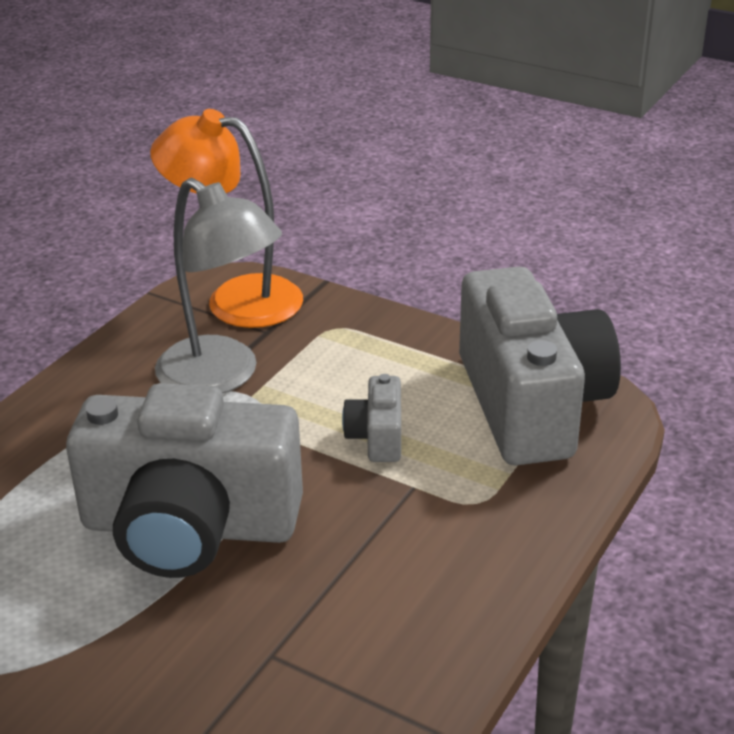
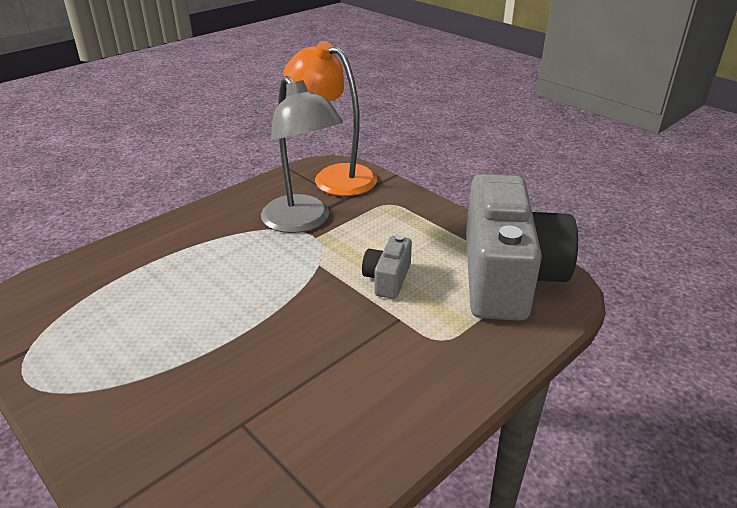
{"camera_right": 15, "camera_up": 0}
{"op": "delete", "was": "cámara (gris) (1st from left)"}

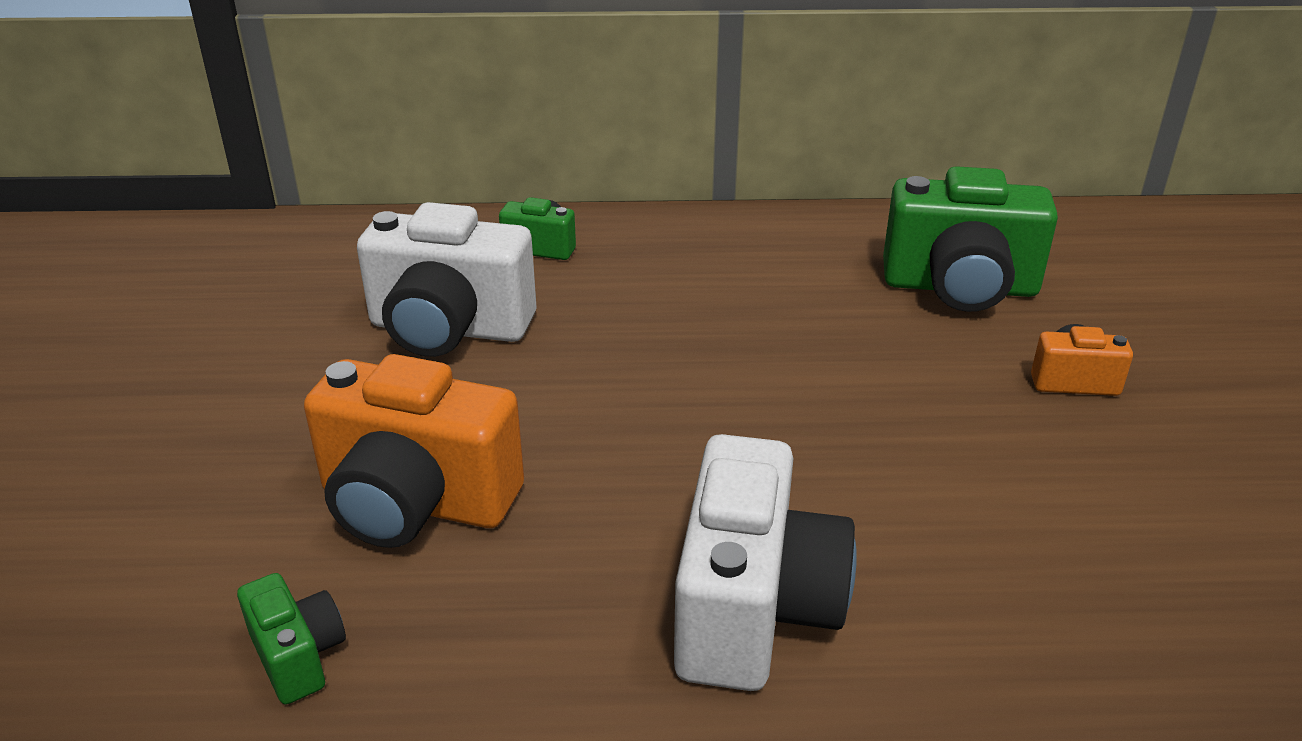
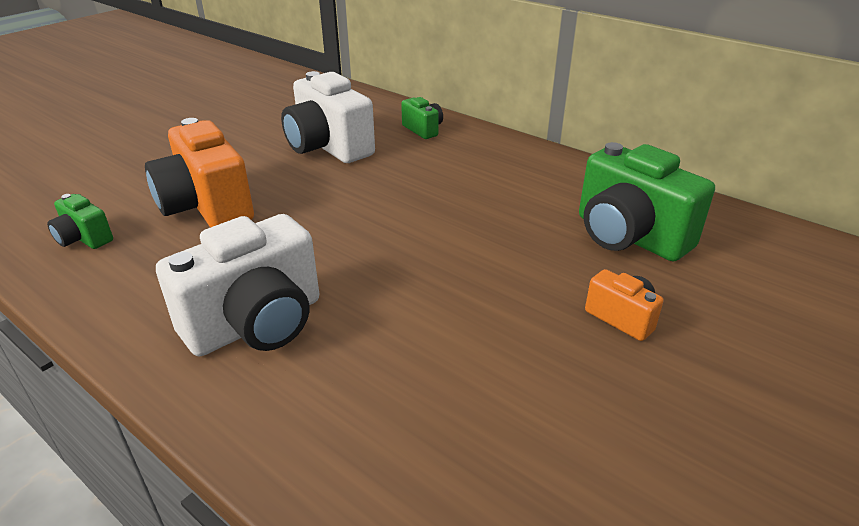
{"camera_right": 40, "camera_up": 0}
{"op": "rotate", "was": "cámara (verde) (1st from left)", "clockwise": 120}

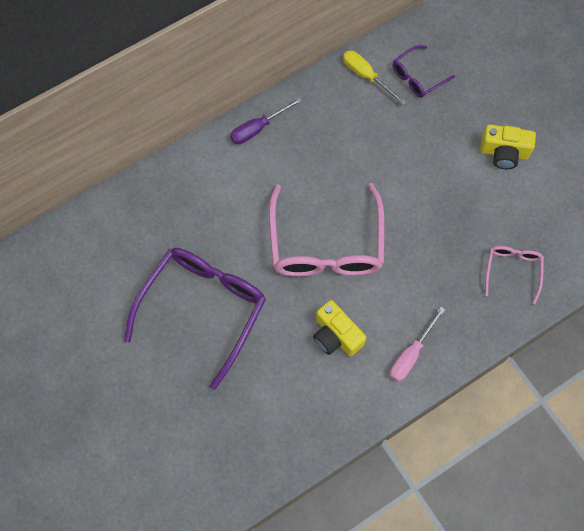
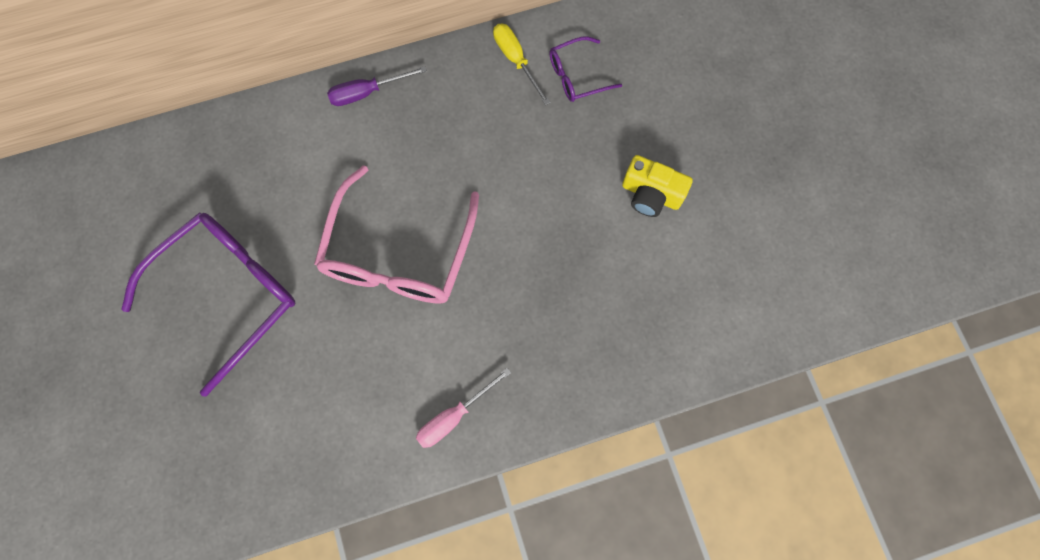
{"camera_right": 15, "camera_up": 5}
{"op": "delete", "was": "cámara (amarillo) (1st from left)"}
{"op": "delete", "was": "gafas (rosa) (2nd from left)"}

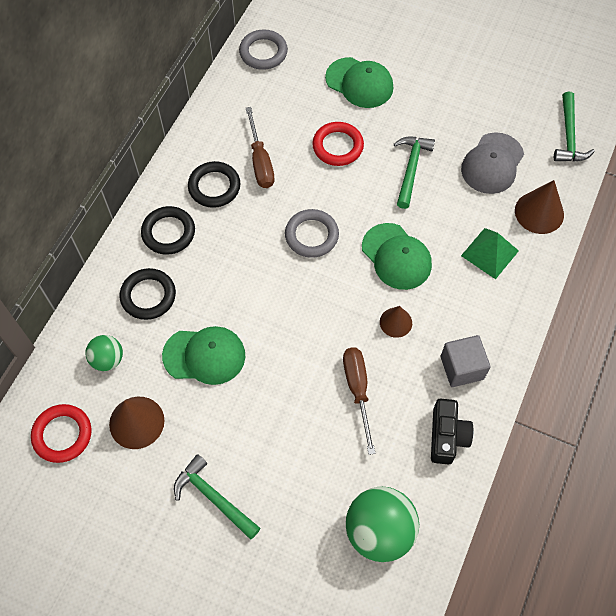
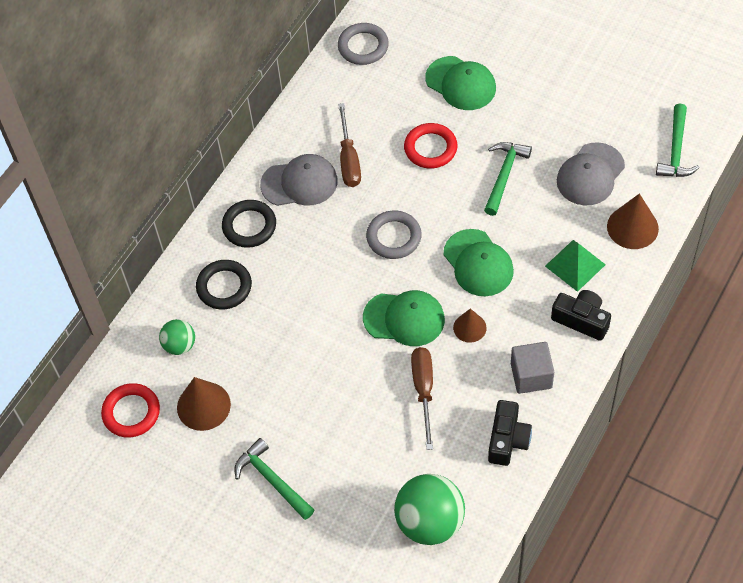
{"camera_right": 10, "camera_up": -5}
{"op": "insert", "now": "cámara (negro) (2nd from left)"}
{"op": "move", "was": "gorra (verde) (1st from left)"}
{"op": "replace", "was": "anillo (negro) (3rd from left)", "now": "gorra (gris) (1st from left)"}

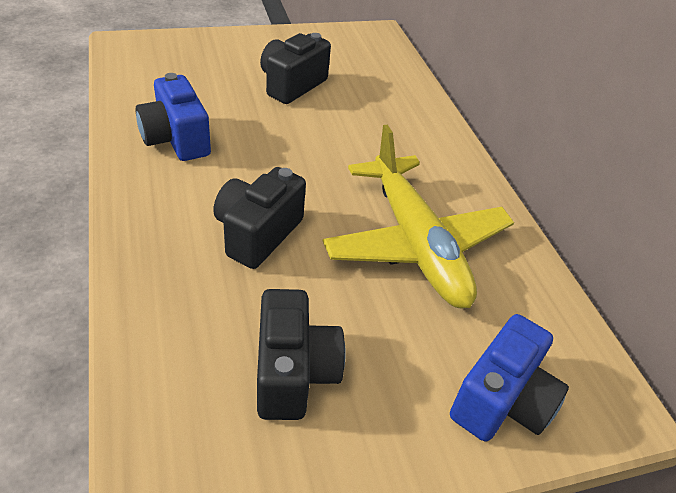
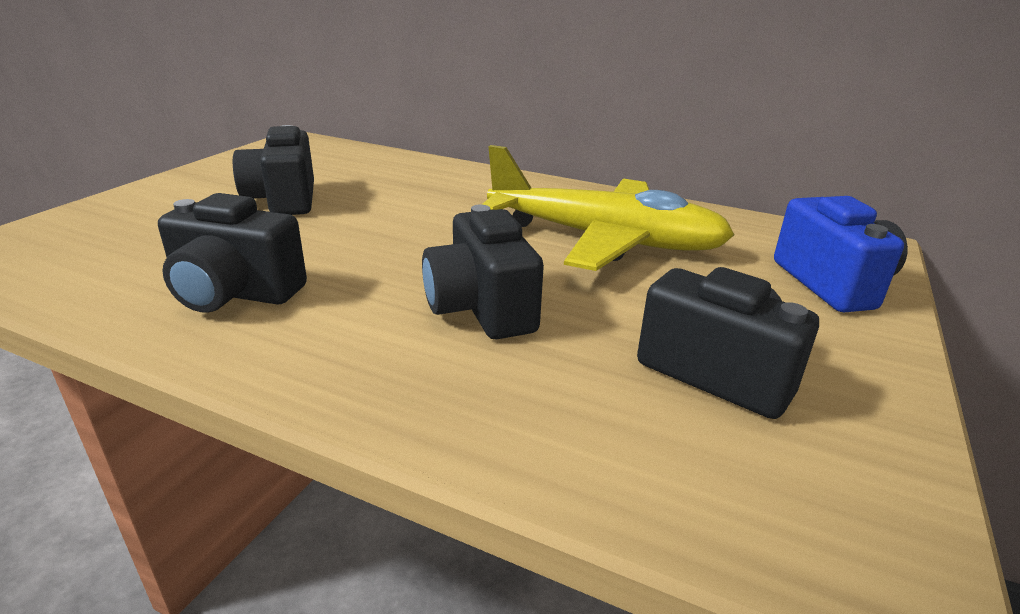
{"camera_right": -45, "camera_up": -15}
{"op": "recolor", "was": "cámara (azul) (1st from left)", "now": "cámara (negro) (1st from left)"}

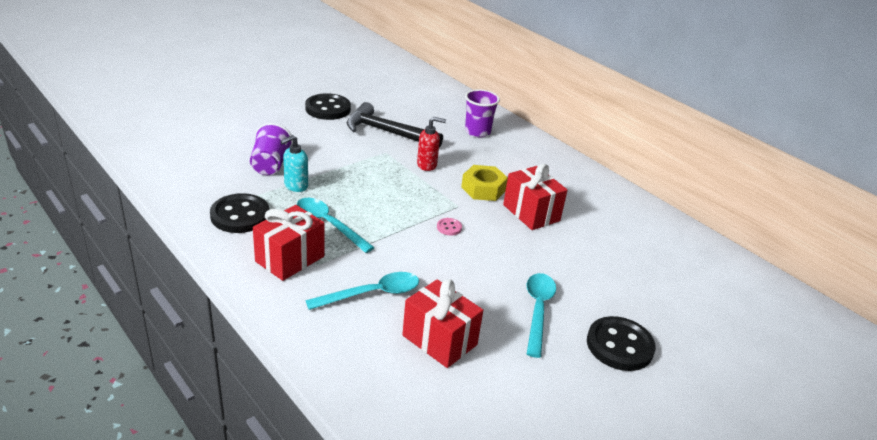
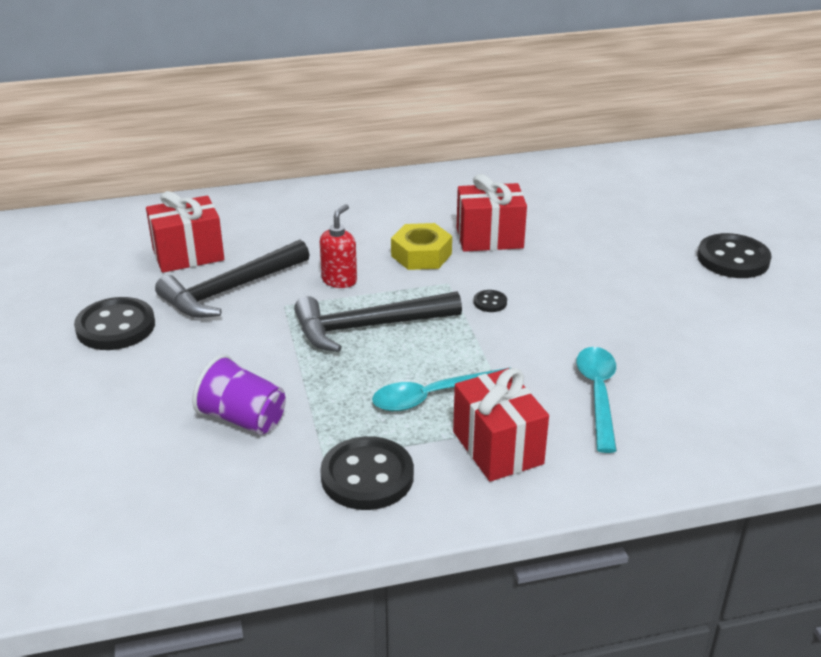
{"camera_right": -60, "camera_up": 0}
{"op": "delete", "was": "dispensador de jabón (turquesa)"}
{"op": "delete", "was": "vaso (morado) (2nd from left)"}
{"op": "delete", "was": "cuchara (turquesa) (3rd from left)"}
{"op": "insert", "now": "martillo (negro) (2nd from left)"}
{"op": "move", "was": "regalo (rojo) (2nd from left in the first image)", "now": "regalo (rojo) (1st from left)"}
{"op": "recolor", "was": "botón (rosa)", "now": "botón (negro) (3rd from left)"}

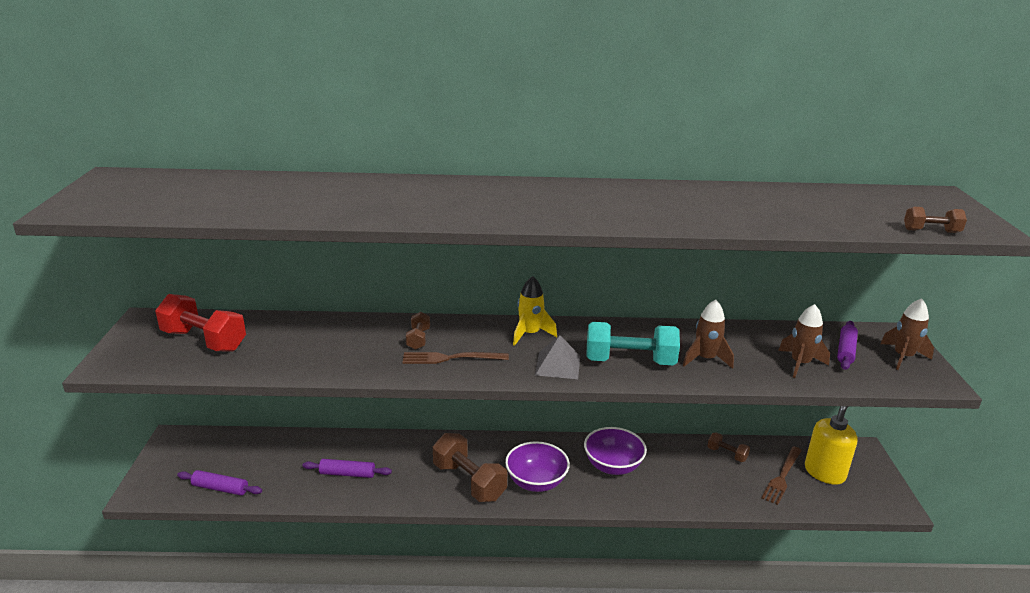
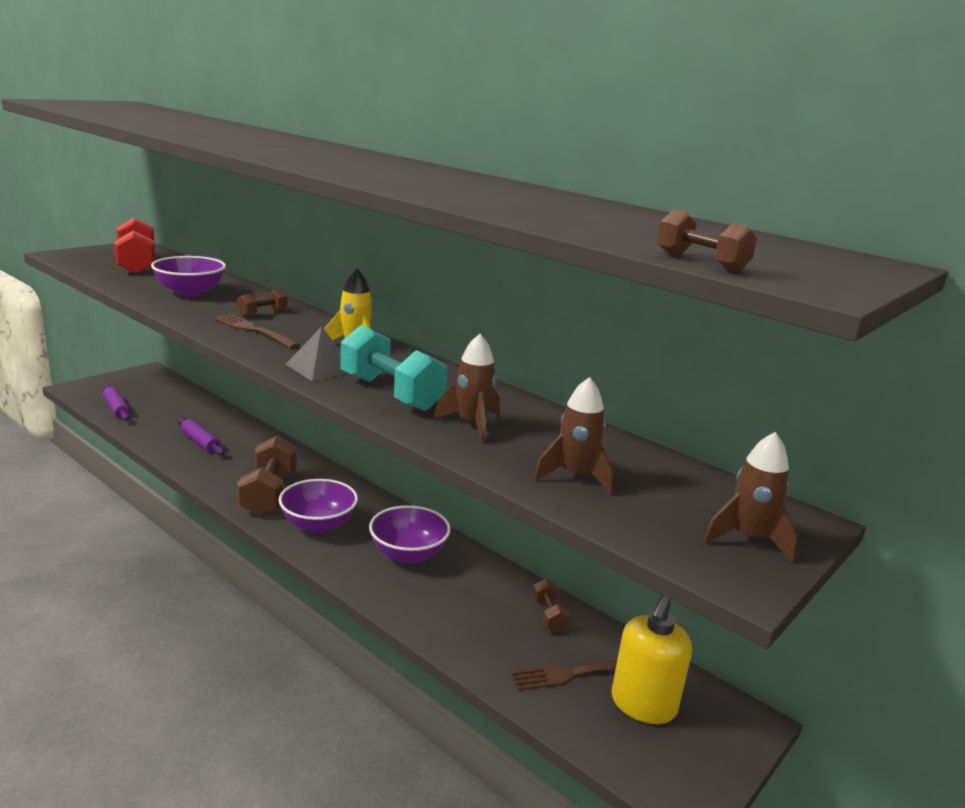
{"camera_right": 40, "camera_up": -5}
{"op": "delete", "was": "rodillo (morado) (3rd from left)"}
{"op": "insert", "now": "cuenco (morado) (1st from left)"}
{"op": "rotate", "was": "dispensador de jabón (amarillo)", "clockwise": 120}

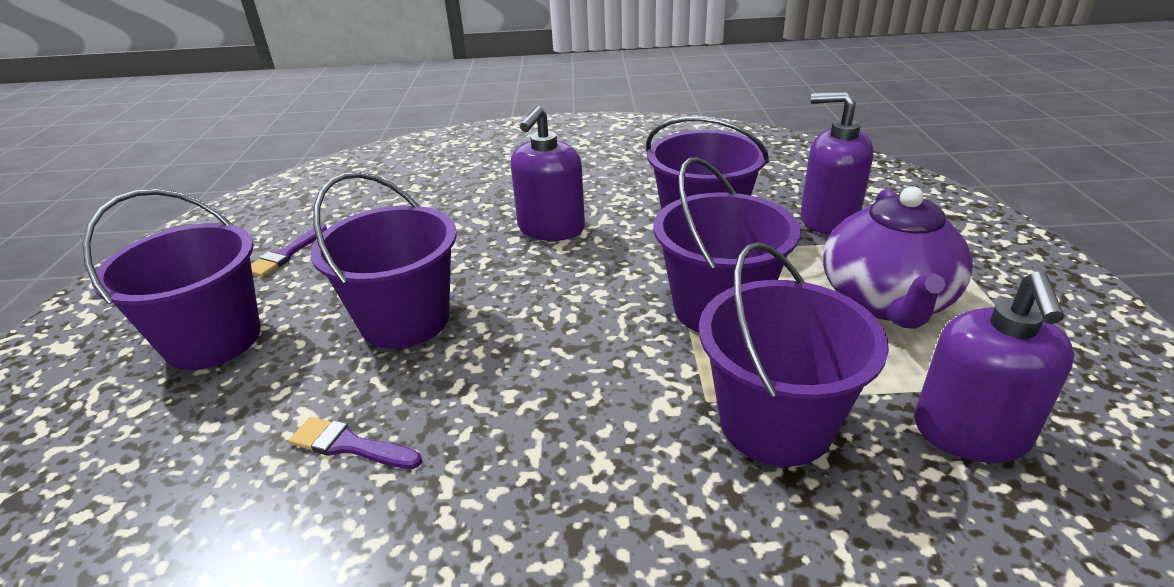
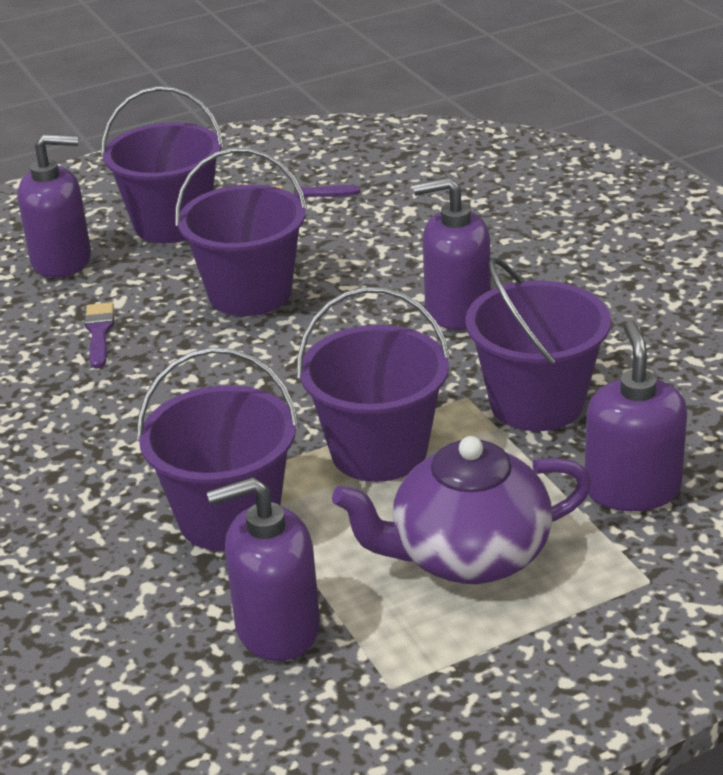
{"camera_right": 65, "camera_up": 0}
{"op": "insert", "now": "dispensador de jabón (morado) (1st from left)"}

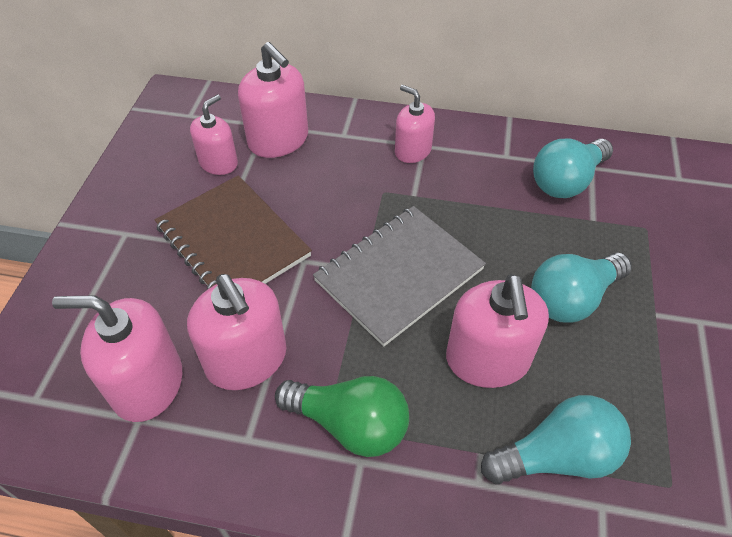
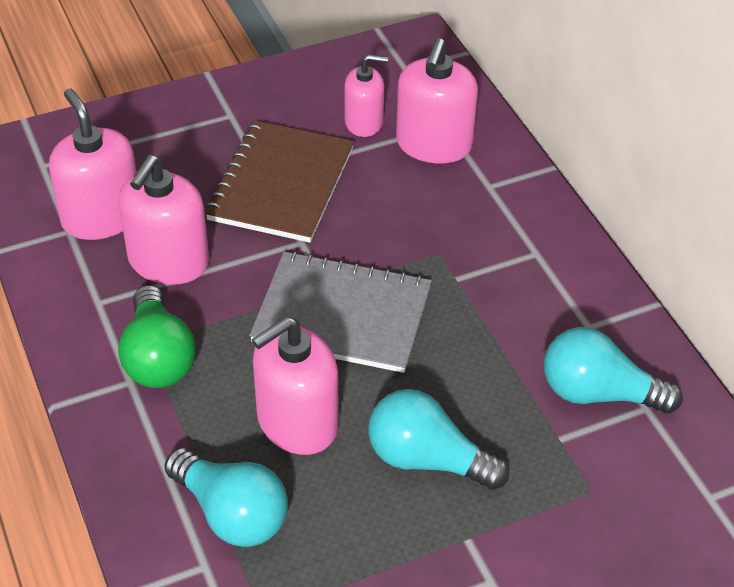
{"camera_right": 55, "camera_up": -5}
{"op": "delete", "was": "dispensador de jabón (rosa) (5th from left)"}

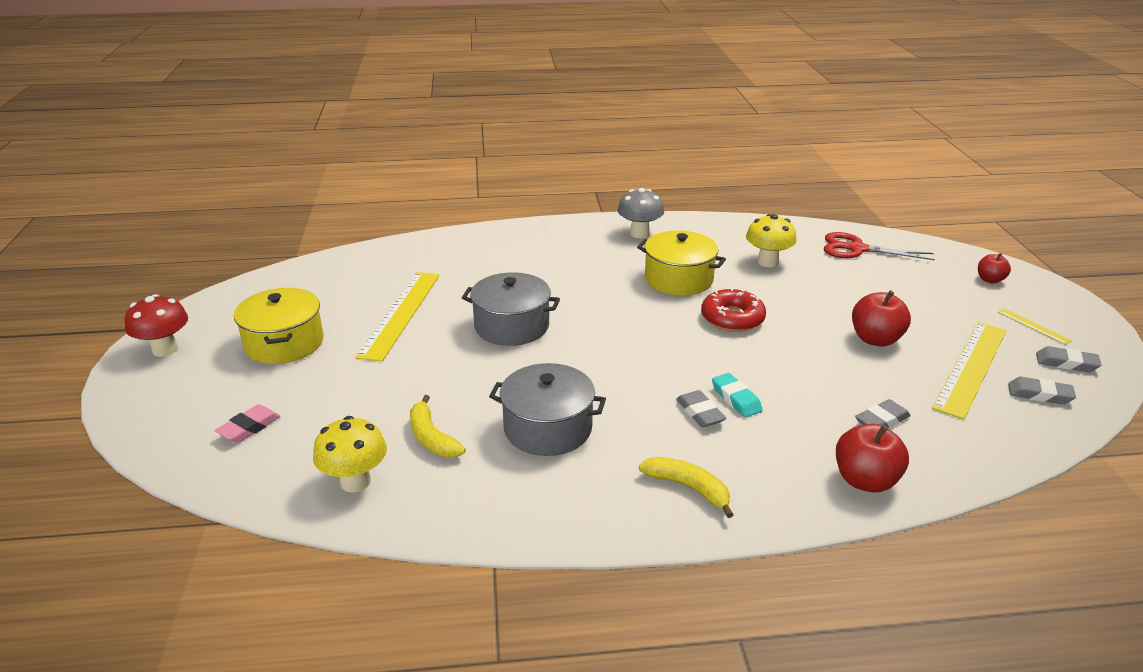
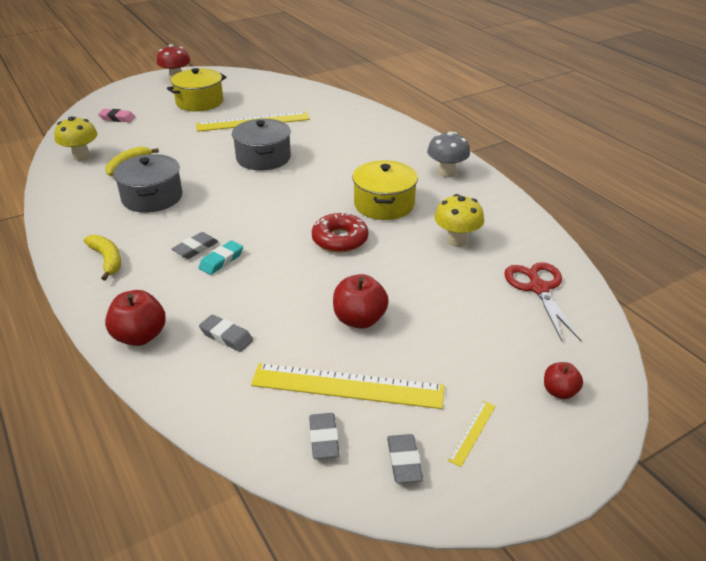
{"camera_right": 65, "camera_up": 5}
{"op": "rotate", "was": "plátano (amarillo) (2nd from left in the first image)", "clockwise": -45}

